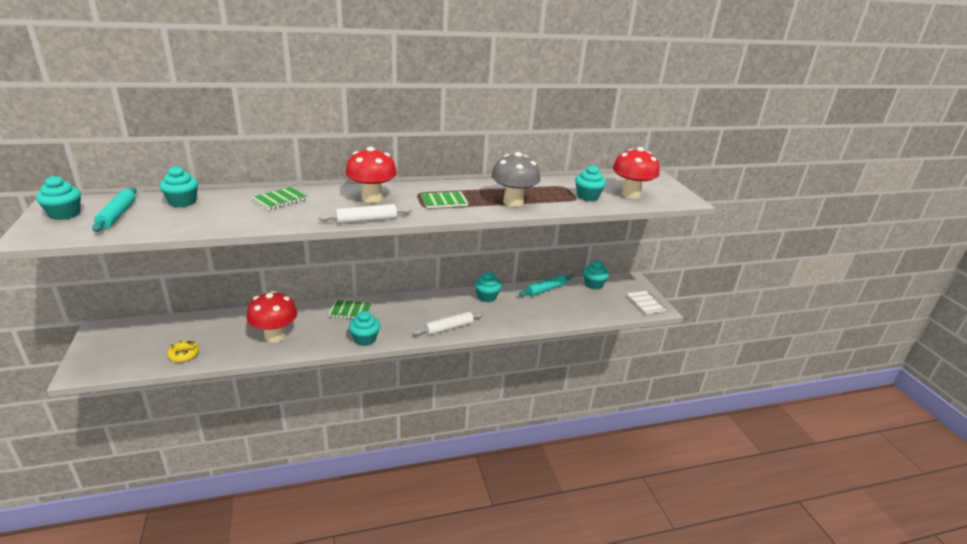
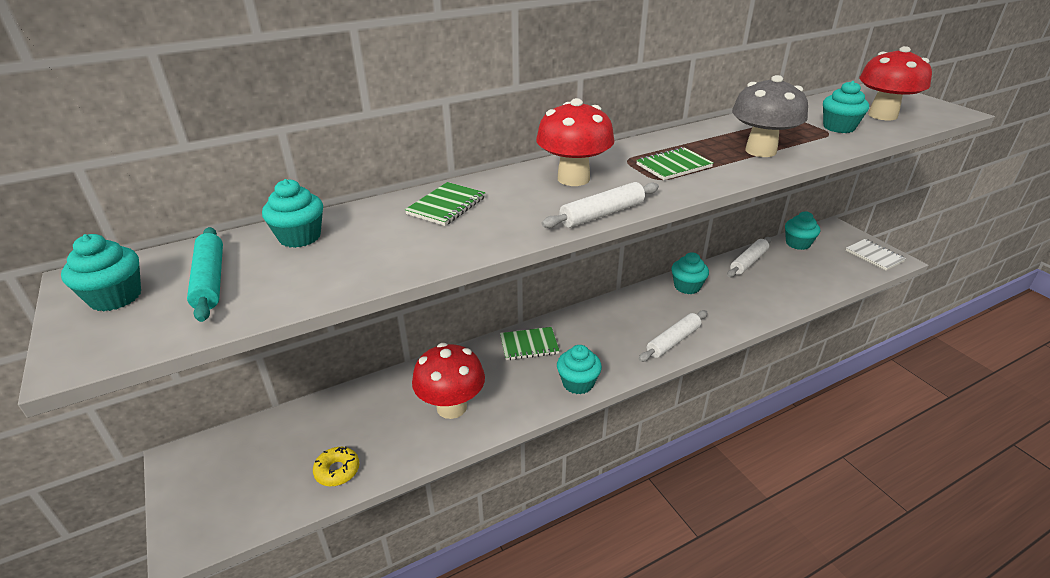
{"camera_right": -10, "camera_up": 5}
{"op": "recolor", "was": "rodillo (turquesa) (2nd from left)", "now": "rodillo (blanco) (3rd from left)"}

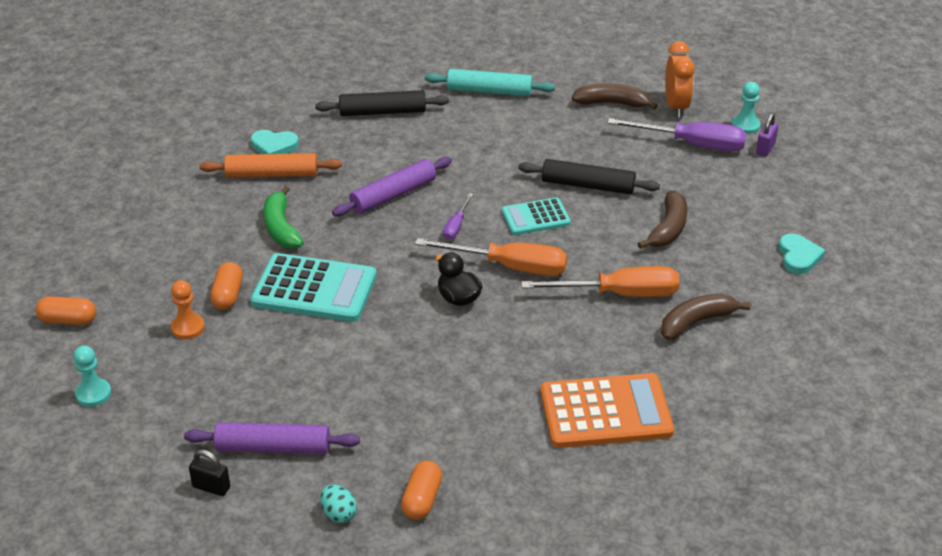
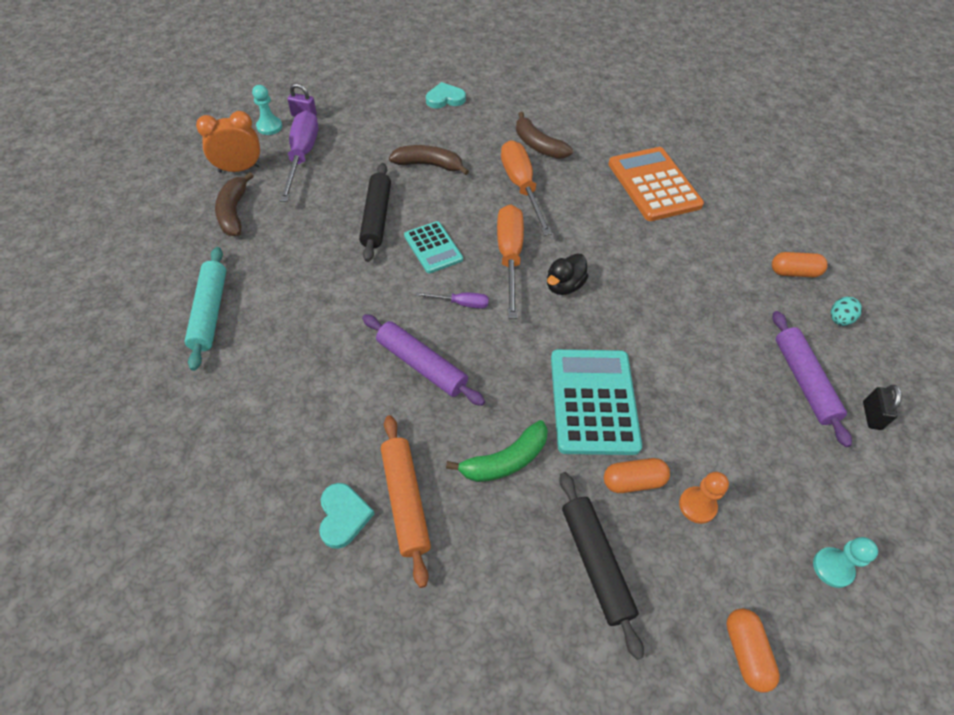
{"camera_right": -105, "camera_up": 15}
{"op": "move", "was": "rodillo (negro) (1st from left in the first image)", "now": "rodillo (negro) (2nd from left)"}

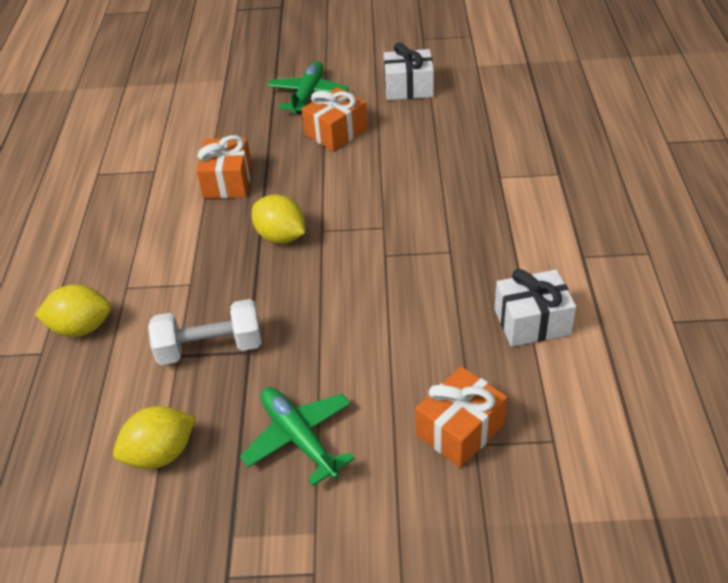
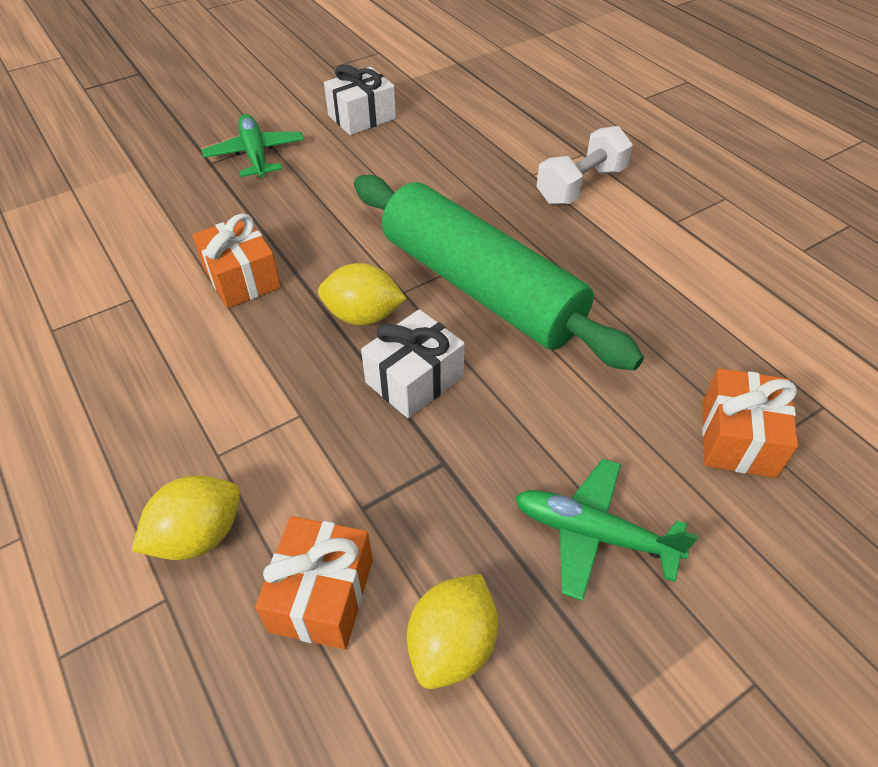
{"camera_right": -35, "camera_up": 5}
{"op": "insert", "now": "rodillo (verde)"}
{"op": "move", "was": "mancuerna (blanco)"}
{"op": "move", "was": "regalo (naranja) (2nd from left)"}
{"op": "move", "was": "regalo (blanco) (2nd from left)"}

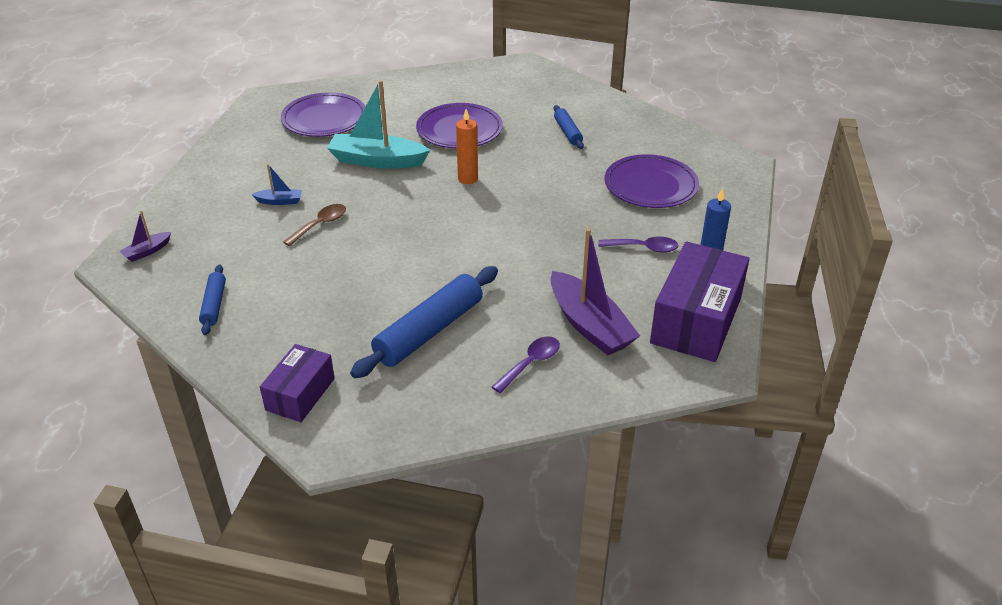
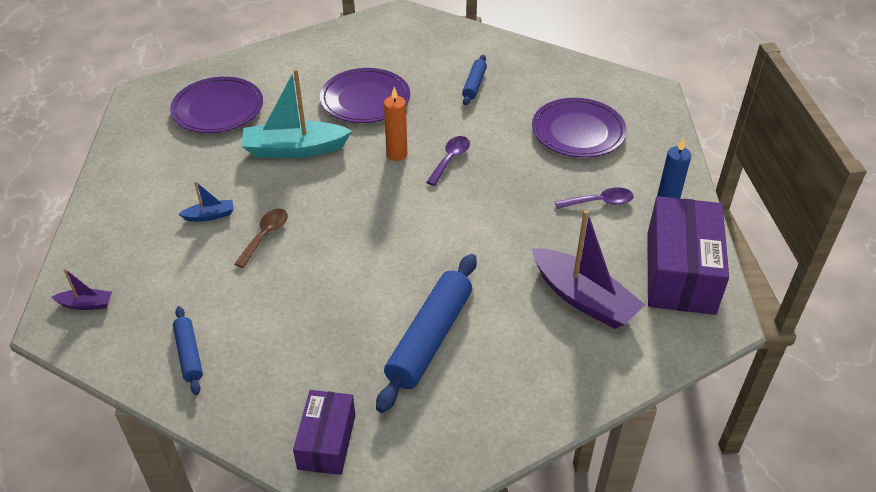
{"camera_right": -15, "camera_up": 5}
{"op": "move", "was": "cuchara (morado) (1st from left)"}
{"op": "rotate", "was": "barco (morado) (1st from left)", "clockwise": -120}
{"op": "rotate", "was": "rodillo (azul) (3rd from left)", "clockwise": 45}

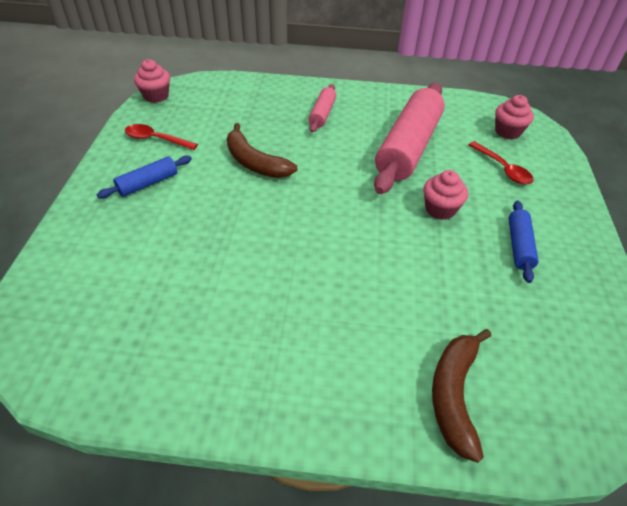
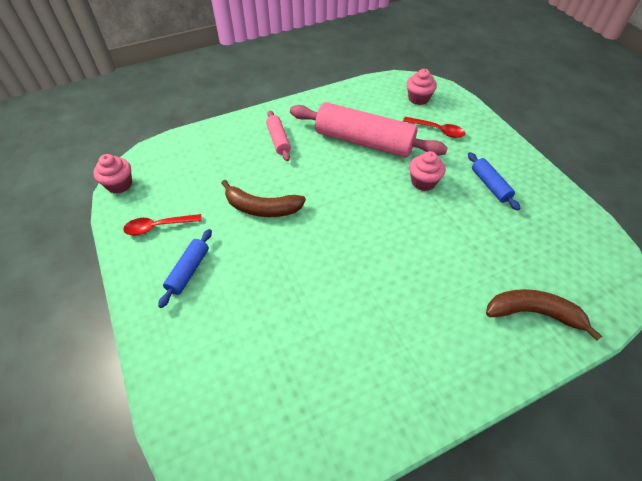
{"camera_right": -30, "camera_up": 5}
{"op": "rotate", "was": "rodillo (rosa) (2nd from left)", "clockwise": -60}
{"op": "rotate", "was": "plátano (marrón) (2nd from left)", "clockwise": 120}

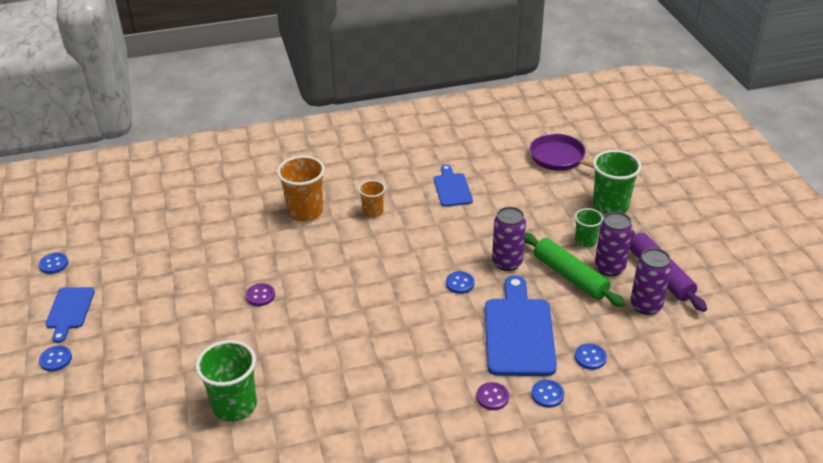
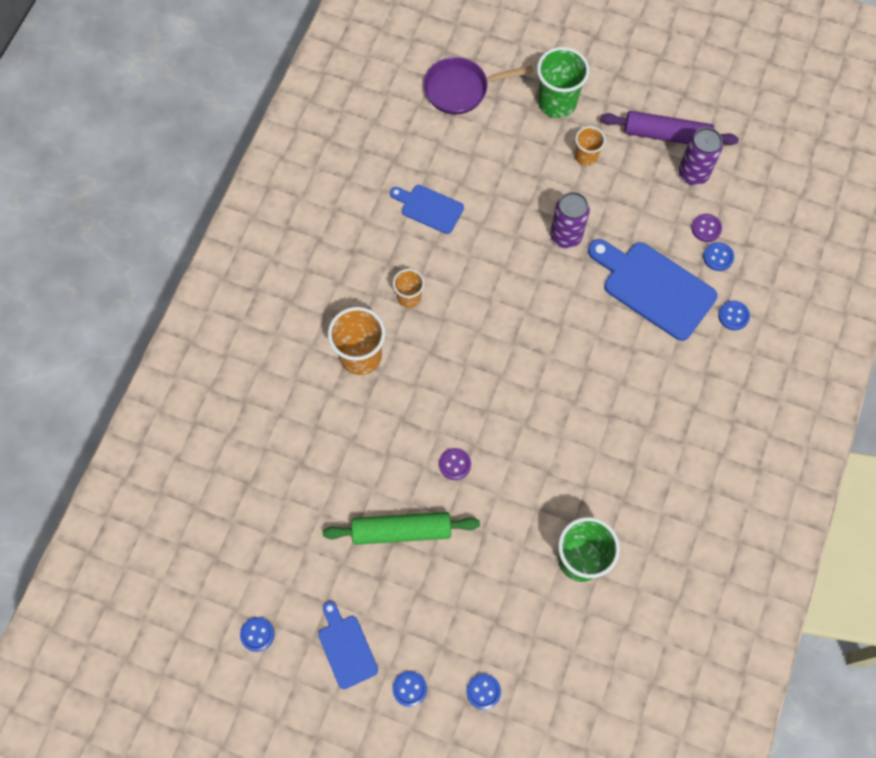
{"camera_right": -55, "camera_up": 30}
{"op": "delete", "was": "lata (morado) (2nd from left)"}
{"op": "move", "was": "botón (azul) (3rd from left)"}
{"op": "move", "was": "botón (morado) (2nd from left)"}
{"op": "move", "was": "rodillo (verde)"}
{"op": "recolor", "was": "vaso (verde) (2nd from left)", "now": "vaso (naranja) (3rd from left)"}
{"op": "rotate", "was": "tabla de cortar (azul) (1st from left)", "clockwise": -150}

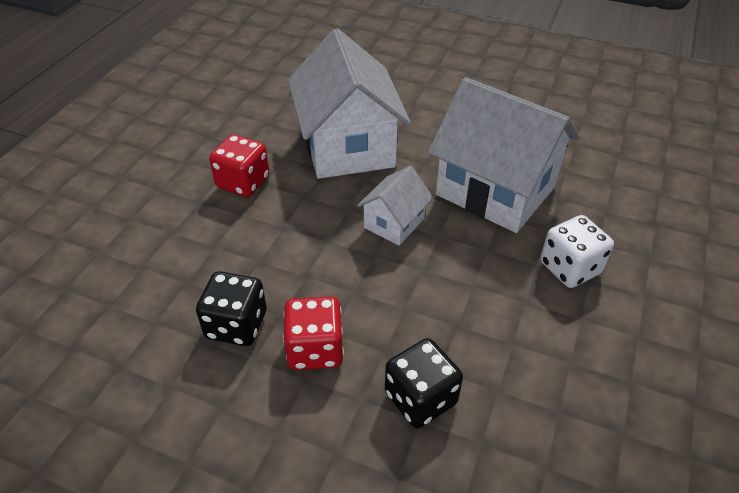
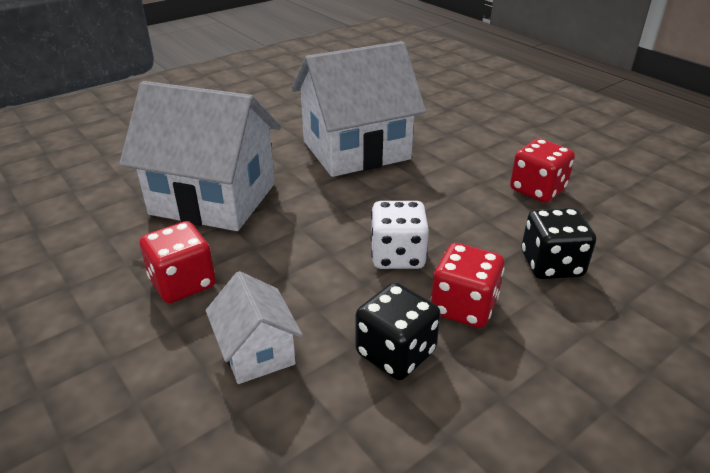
{"camera_right": -60, "camera_up": -10}
{"op": "insert", "now": "dado (rojo) (3rd from left)"}
{"op": "move", "was": "casa (blanco) (2nd from left)"}
{"op": "move", "was": "dado (blanco)"}

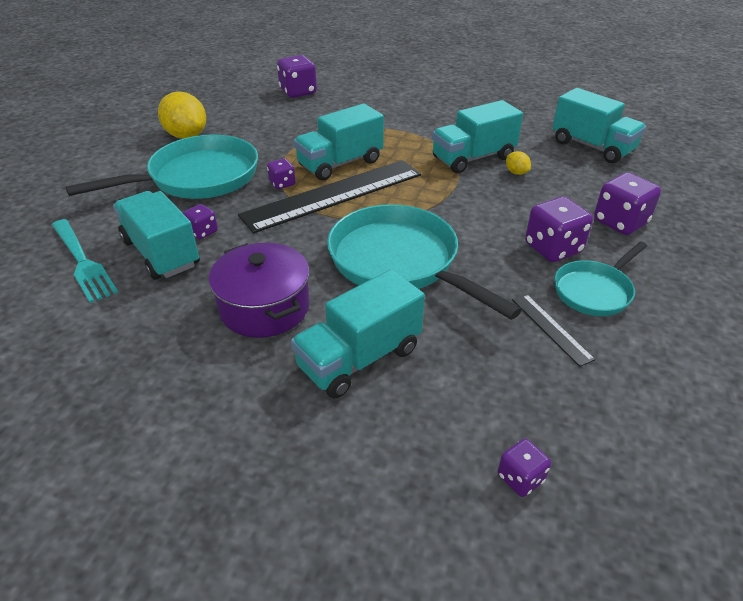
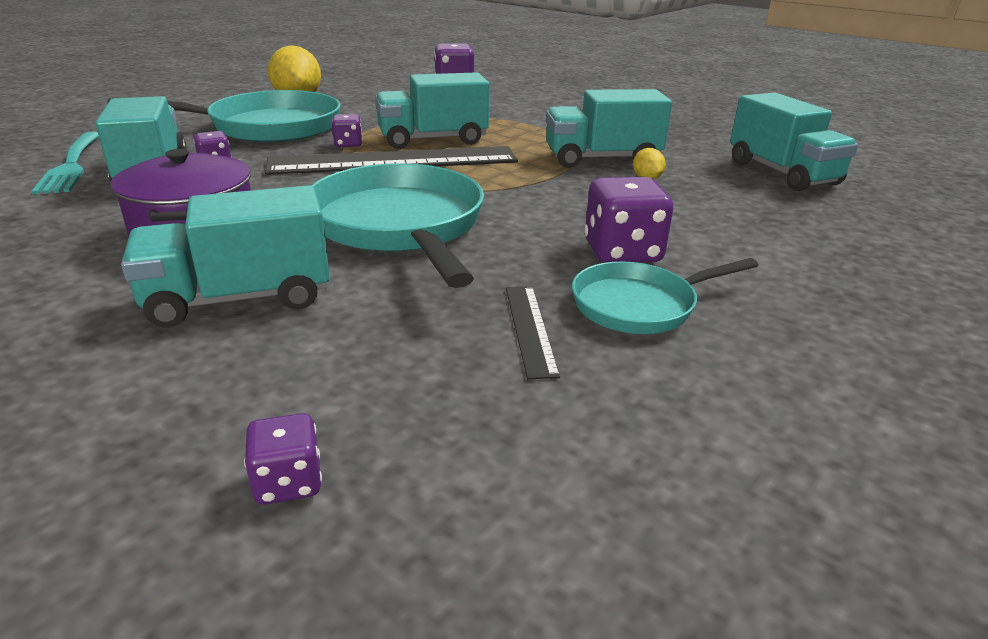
{"camera_right": 20, "camera_up": -10}
{"op": "delete", "was": "dado (morado) (6th from left)"}

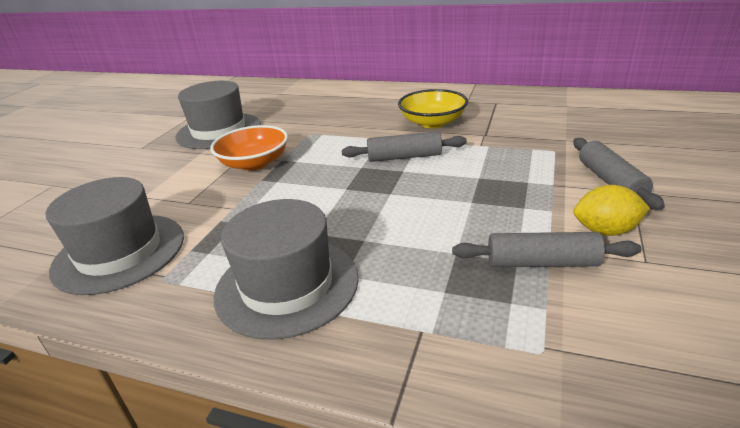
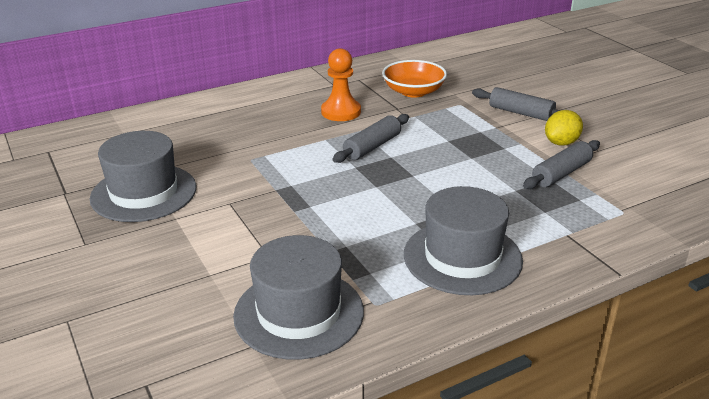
{"camera_right": -50, "camera_up": 0}
{"op": "move", "was": "cuenco (naranja)"}
{"op": "replace", "was": "cuenco (amarillo)", "now": "peón (naranja)"}

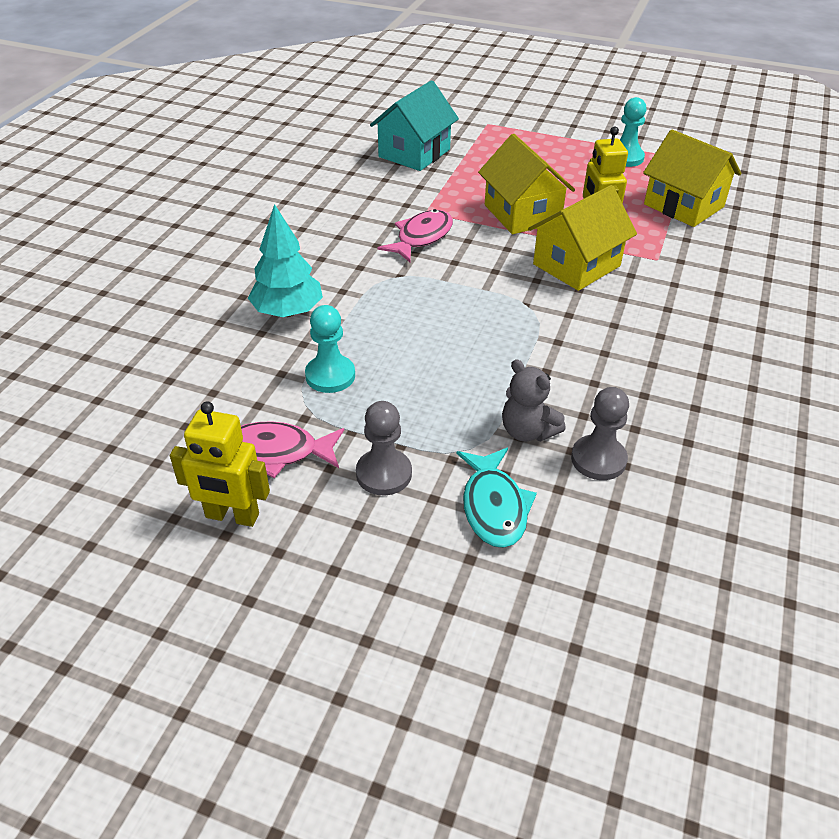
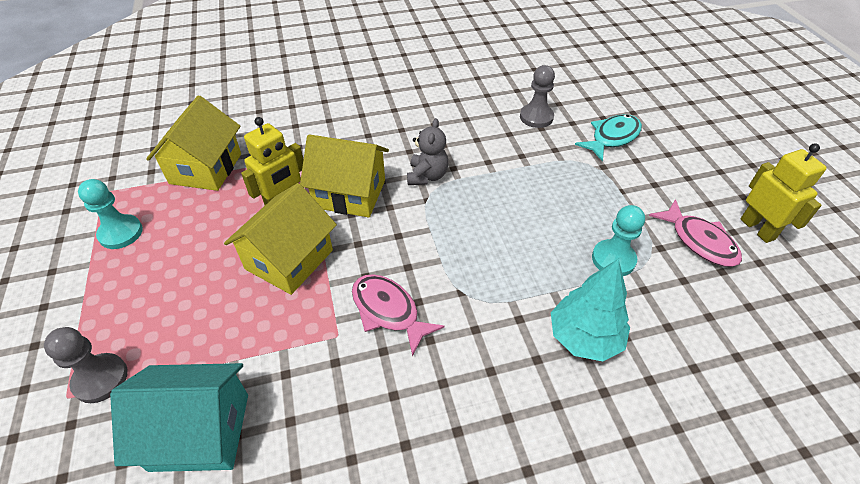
{"camera_right": -125, "camera_up": 5}
{"op": "move", "was": "peón (gris) (1st from left)"}
{"op": "move", "was": "osito (gris)"}
{"op": "rotate", "was": "pez (rosa) (2nd from left in the first image)", "clockwise": 45}

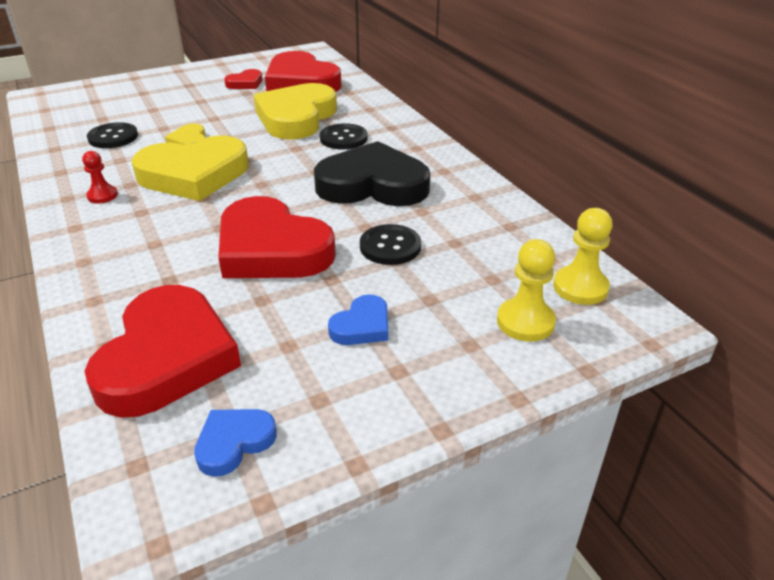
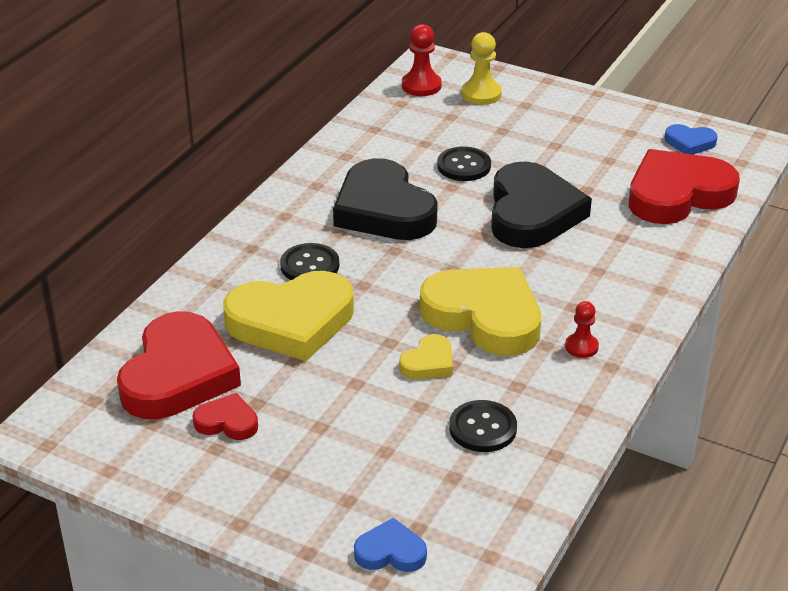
{"camera_right": -125, "camera_up": 0}
{"op": "move", "was": "corazón (azul) (2nd from left in the first image)", "now": "corazón (azul) (1st from left)"}
{"op": "recolor", "was": "corazón (rojo) (3rd from left)", "now": "corazón (negro) (2nd from left)"}
{"op": "recolor", "was": "peón (amarillo) (2nd from left)", "now": "peón (rojo) (1st from left)"}

